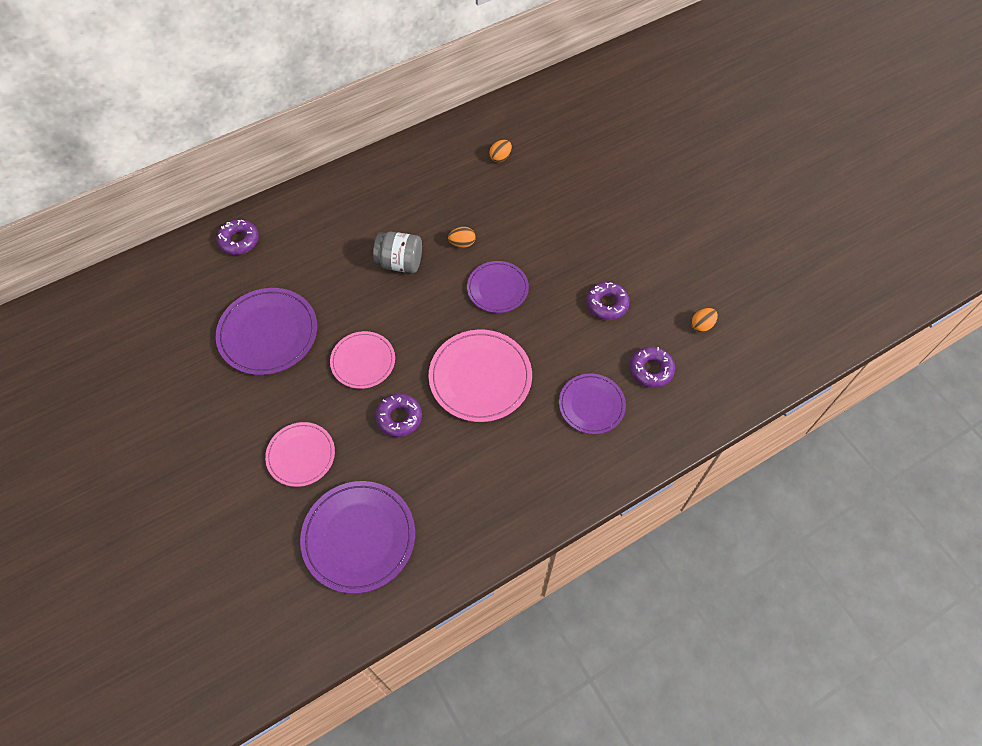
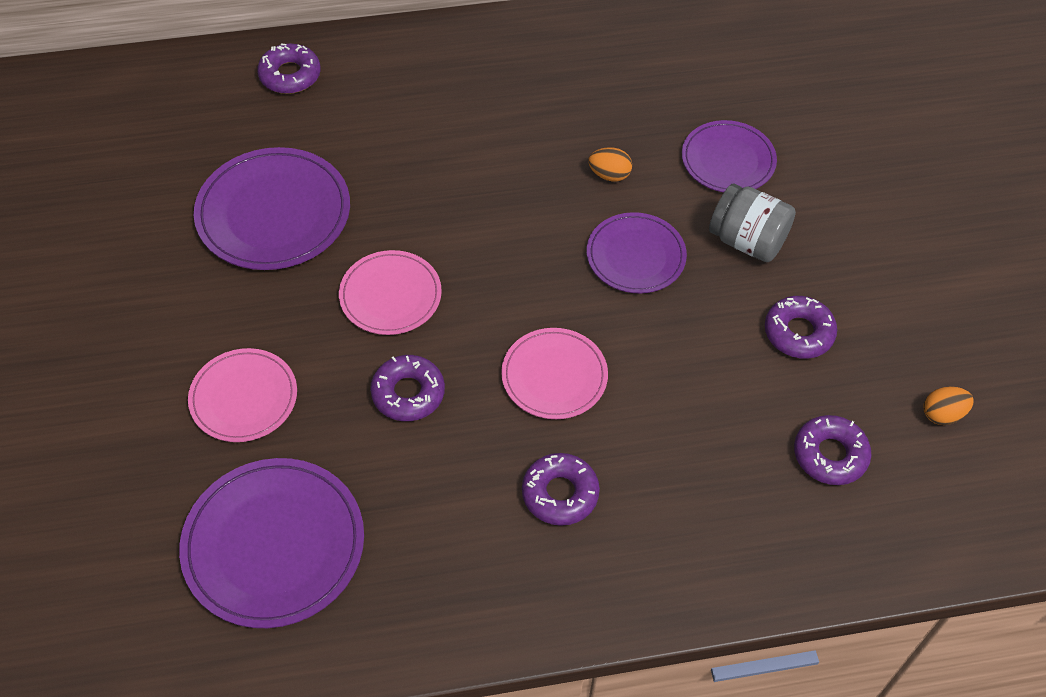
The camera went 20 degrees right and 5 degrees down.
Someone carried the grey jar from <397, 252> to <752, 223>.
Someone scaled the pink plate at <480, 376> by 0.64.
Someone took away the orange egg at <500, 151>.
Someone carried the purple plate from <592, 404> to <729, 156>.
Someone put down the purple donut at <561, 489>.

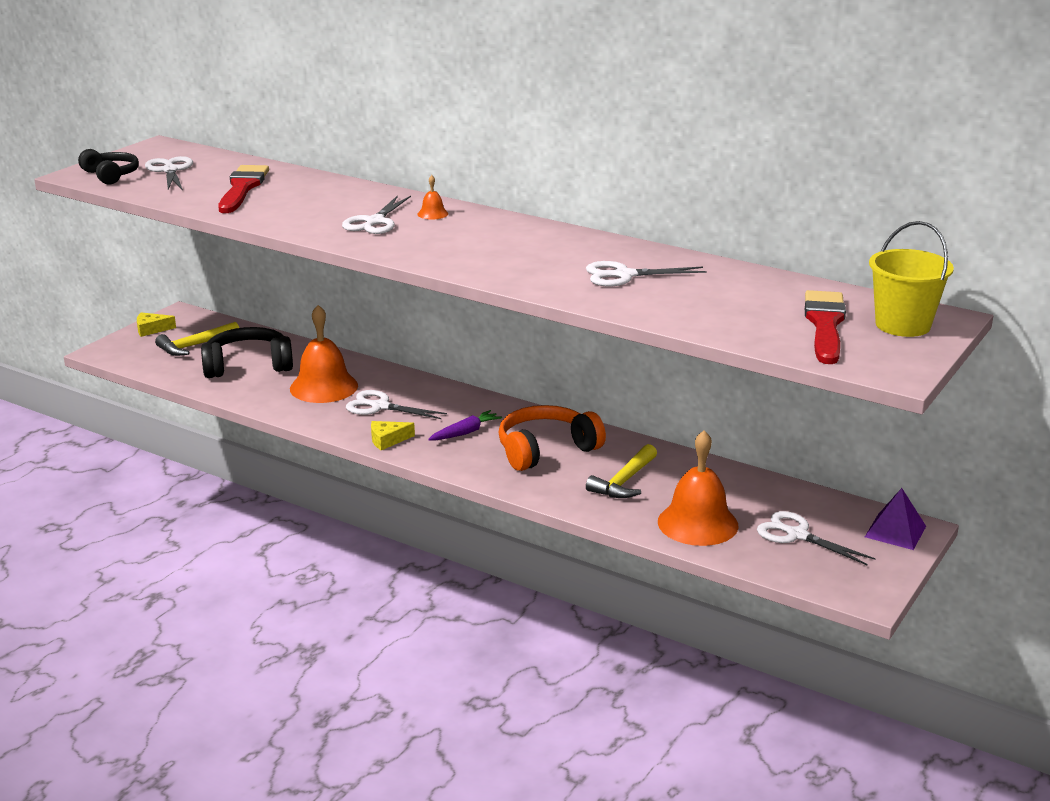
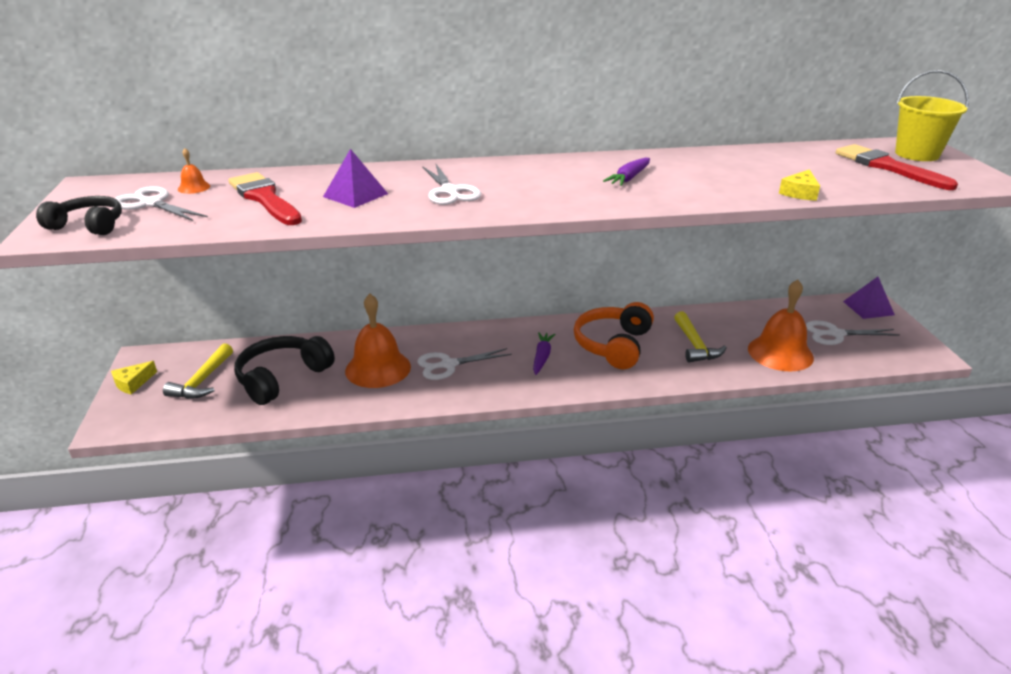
The camera went 40 degrees left and 5 degrees up.
Someone carried the yellow cheese from <393, 435> to <799, 185>.
Someone carried the orange bell from <433, 197> to <194, 171>.
Someone took away the white scissors at <646, 273>.
Someone put down the purple pyramid at <355, 178>.
Someone put down the purple carrot at <626, 171>.

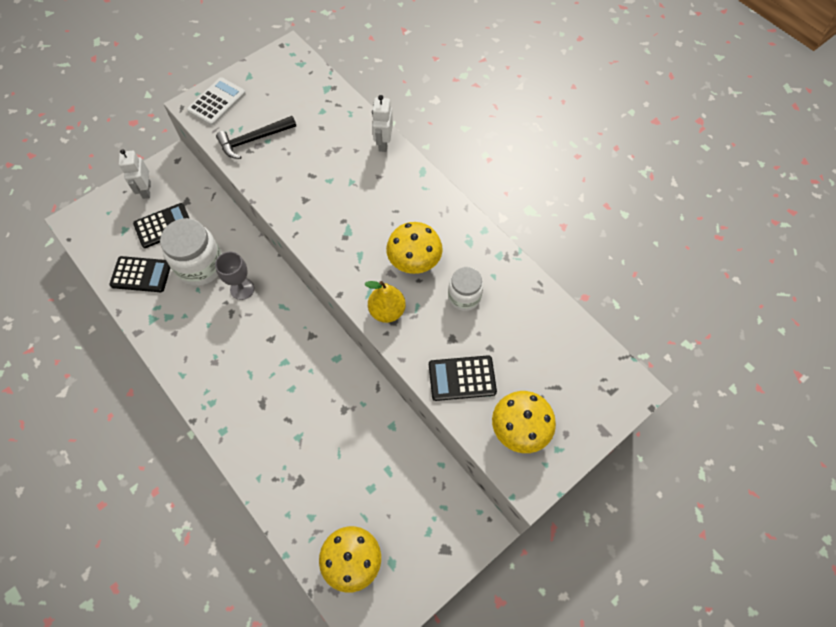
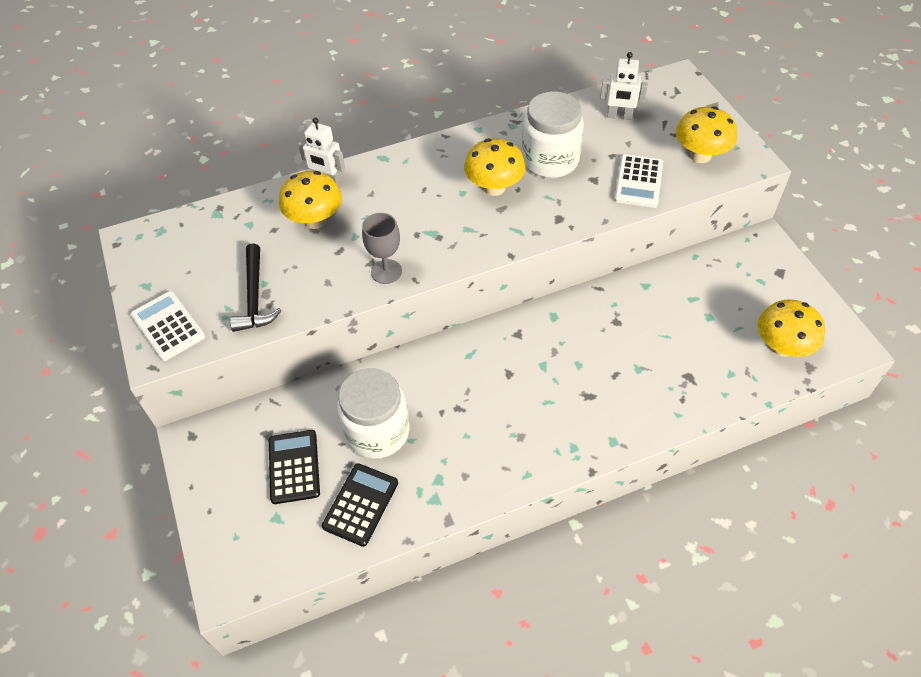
The camera went 70 degrees left and 10 degrees down.
Someone carried the white robot from <135, 174> to <624, 86>.
Someone carried the grey goblet from <234, 276> to <382, 248>.
Someone took away the yellow pear at <385, 302>.
Someone repainted the black calculator at <463, 378>, which became the white calculator at <638, 181>.
Someone scaled the white jar at <465, 289> by 1.66.
Someone put down the yellow mushroom at <310, 200>.

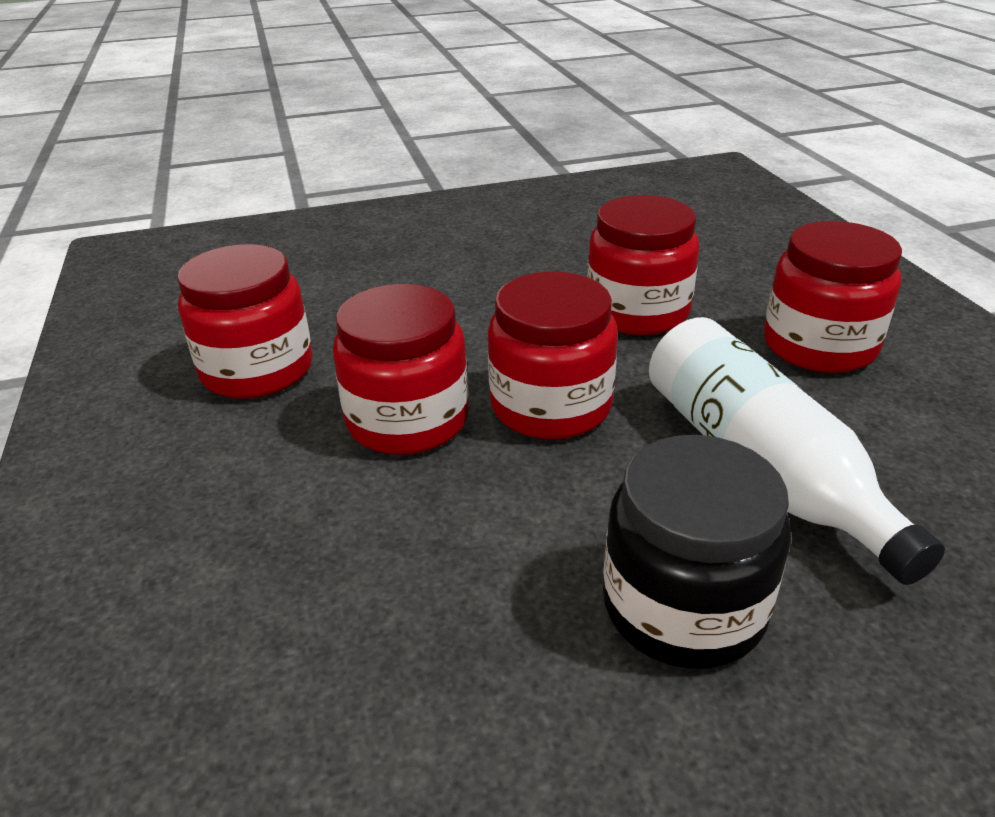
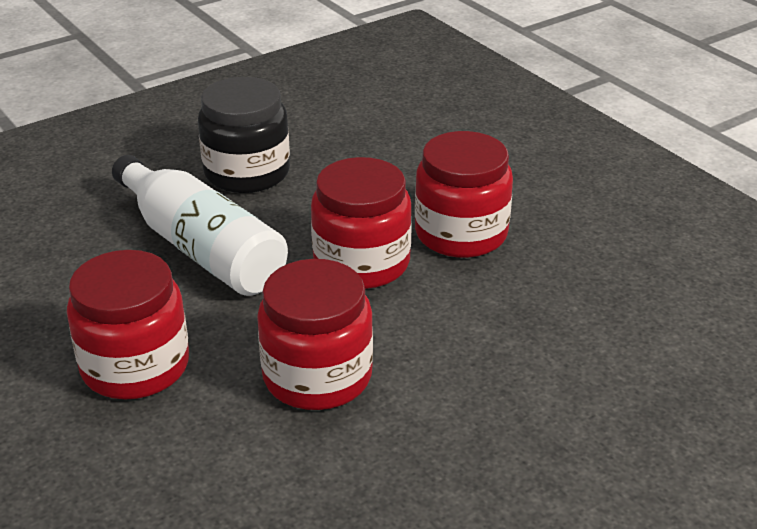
The camera went 160 degrees right and 0 degrees up.
Someone took away the red jar at <245, 321>.

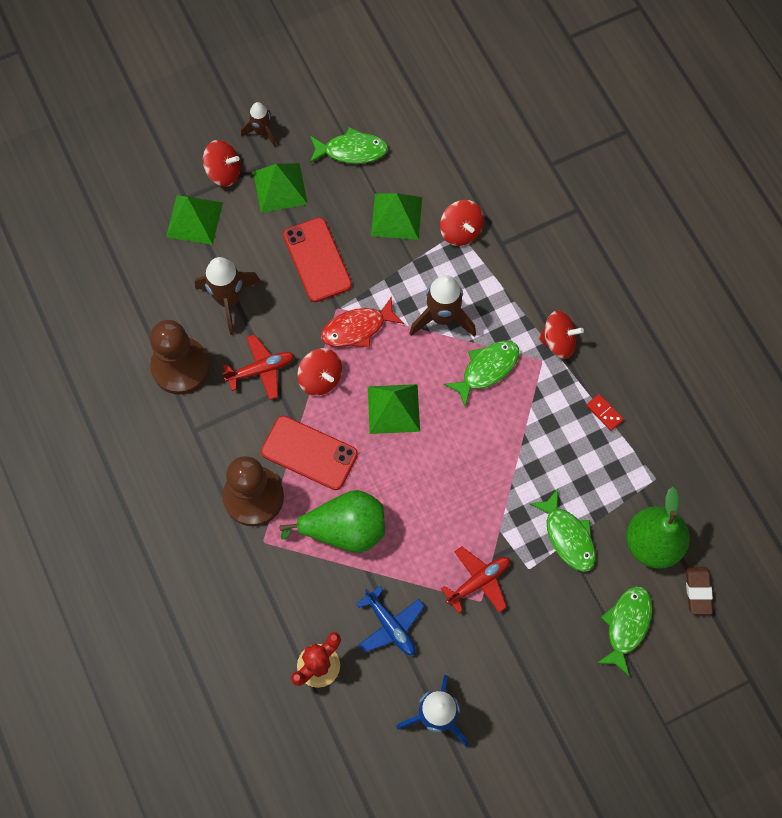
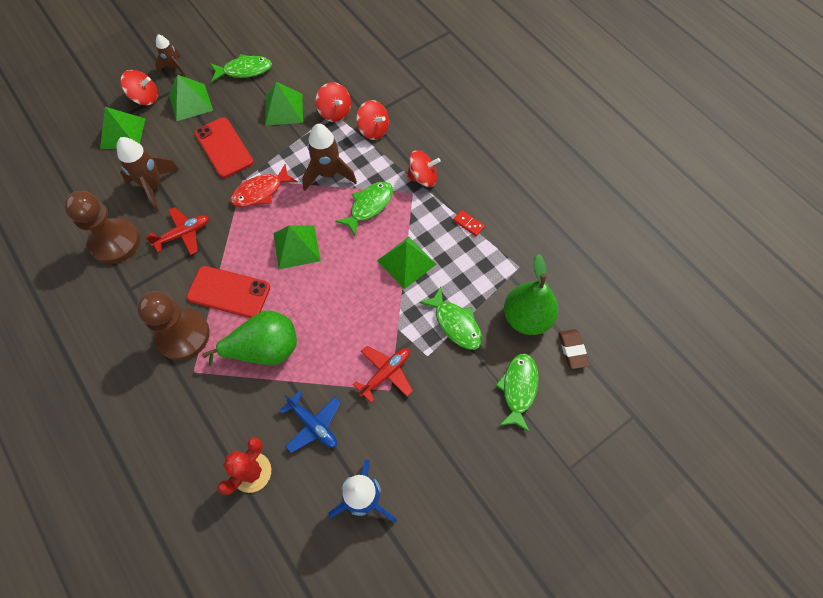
The camera went 10 degrees left and 5 degrees down.
Someone carried the red spinning top from <319, 372> to <372, 120>.
Someone put down the green pyramid at <406, 263>.

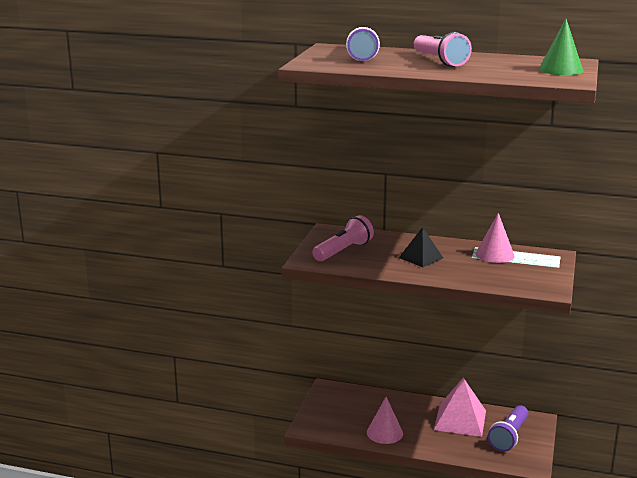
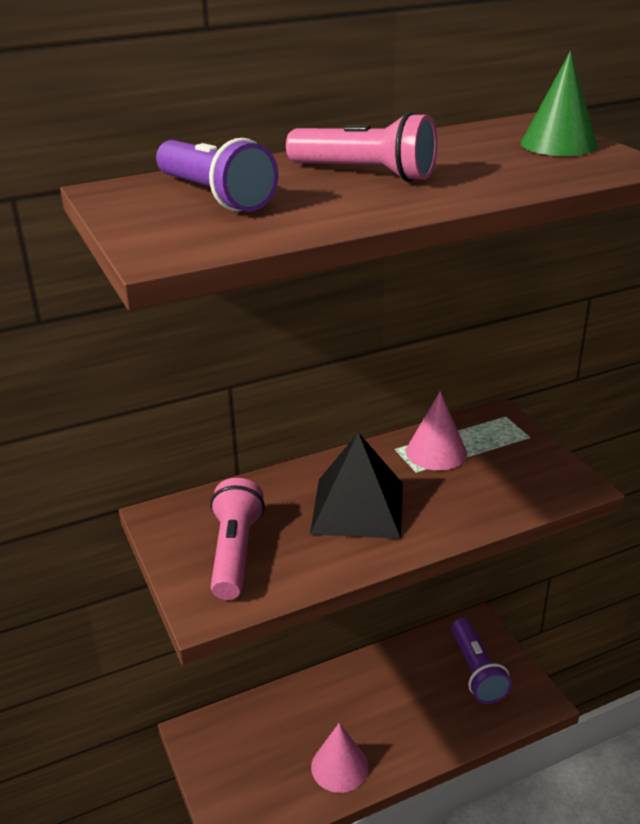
The camera went 40 degrees left and 10 degrees up.
Someone scaled the black pyramid at <421, 247> by 1.61.
Someone took away the pink pyramid at <460, 407>.

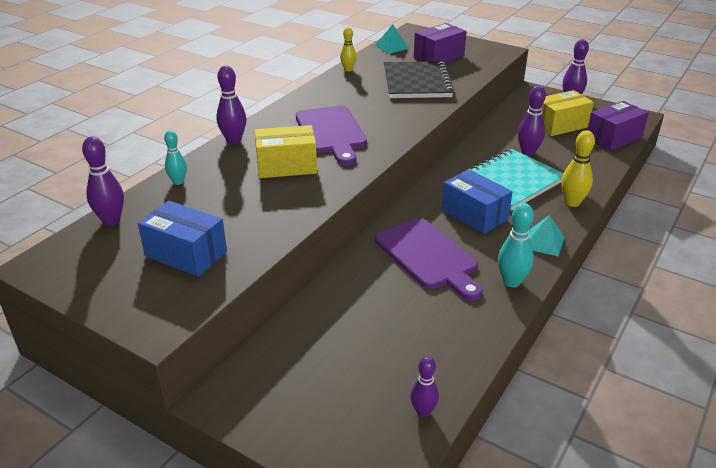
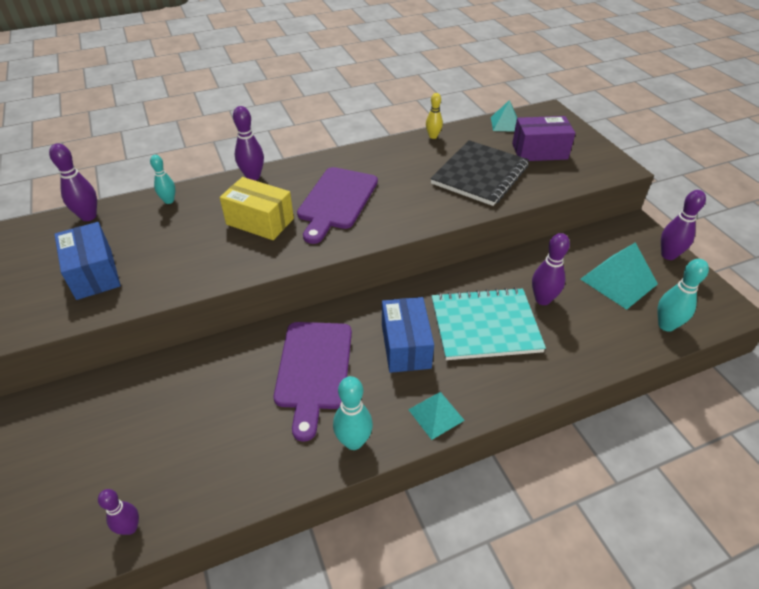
The camera went 35 degrees right and 10 degrees up.
Someone swapped the yellow box at <568, 113> for the turquoise pyramid at <619, 276>.
Someone took away the yellow bowling pin at <578, 168>.
Someone swapped the purple box at <618, 126> for the turquoise bowling pin at <683, 295>.

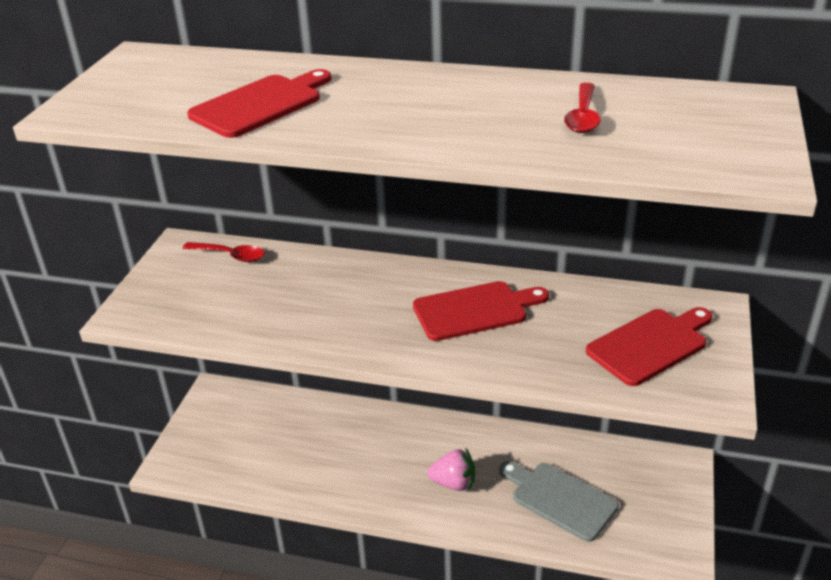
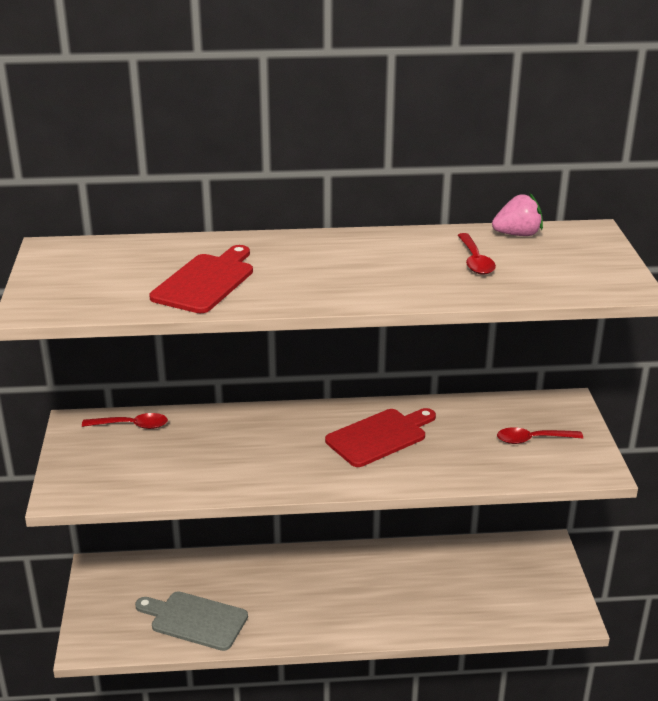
The camera went 20 degrees left and 5 degrees down.
Someone carried the pink strawberry from <451, 469> to <517, 214>.
Someone carried the grey cutting board from <559, 501> to <191, 621>.
Someone swapped the red cutting board at <649, 346> for the red spoon at <540, 435>.

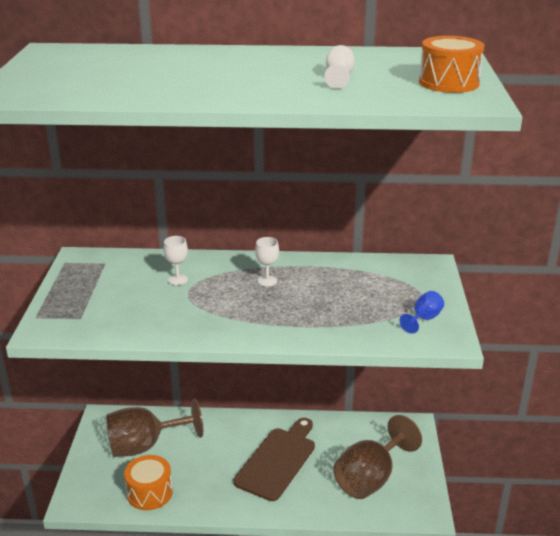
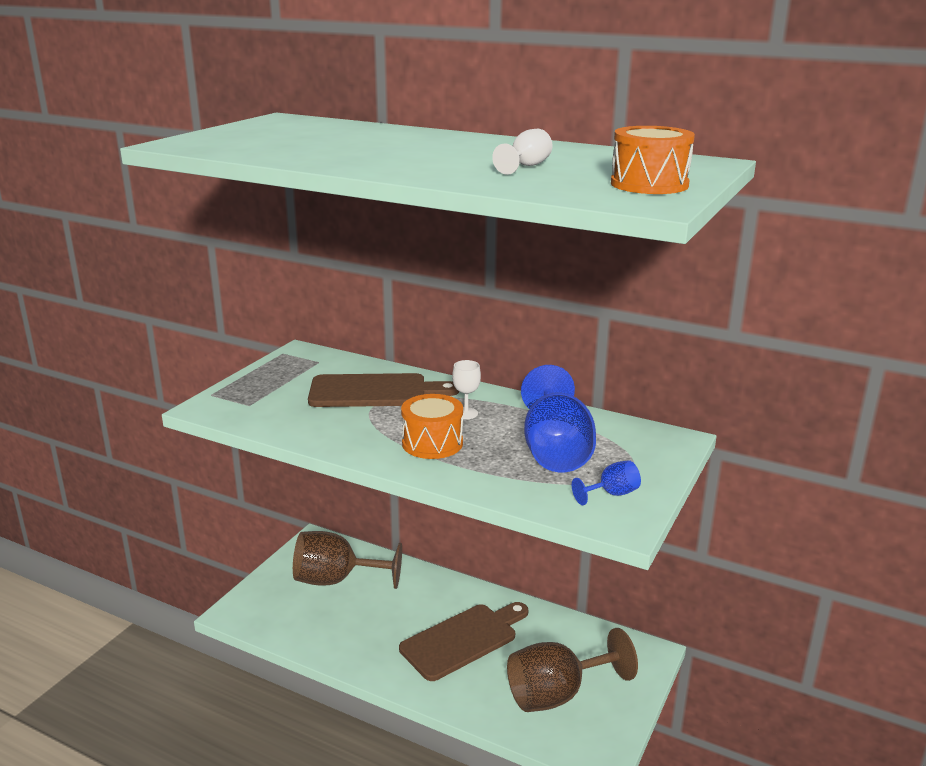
The camera went 25 degrees right and 5 degrees down.
Someone carried the orange drum from <148, 482> to <432, 426>.
Someone swapped the white goblet at <176, 260> for the brown cutting board at <383, 390>.
Someone put down the blue goblet at <558, 418>.

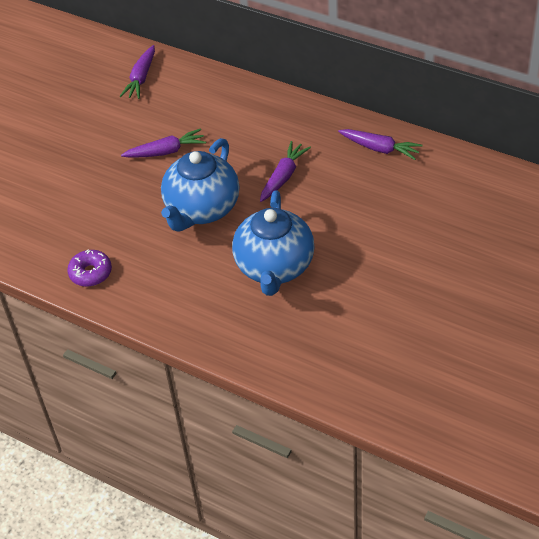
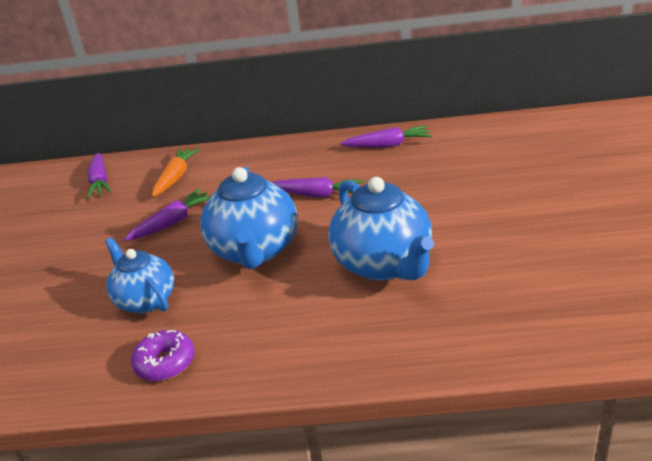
The camera went 30 degrees left and 15 degrees down.
Someone rotated the purple carrot at <285, 171> by 105 degrees clockwise.
Someone put down the blue teapot at <139, 275>.
Someone put down the orange carrot at <176, 172>.

